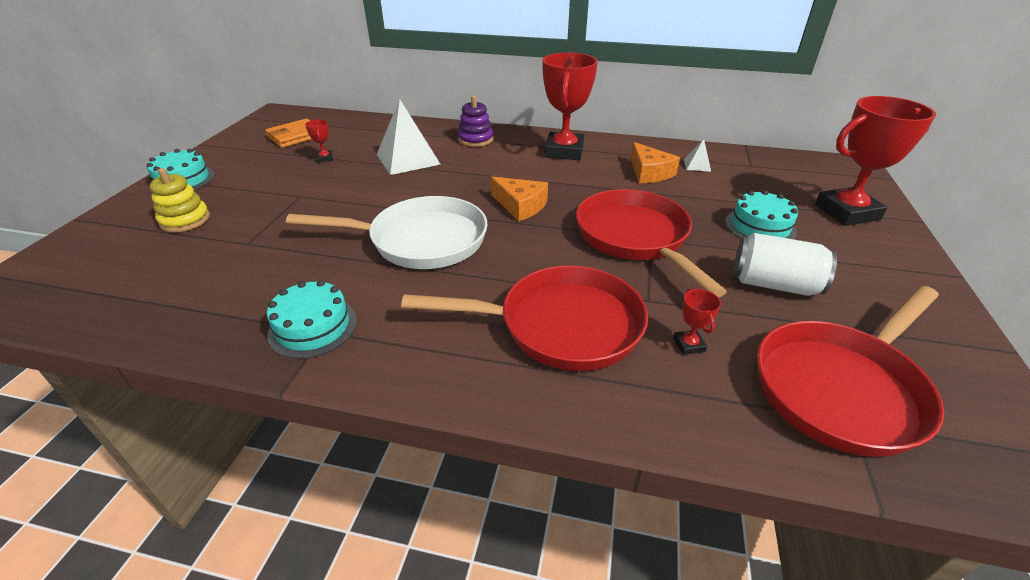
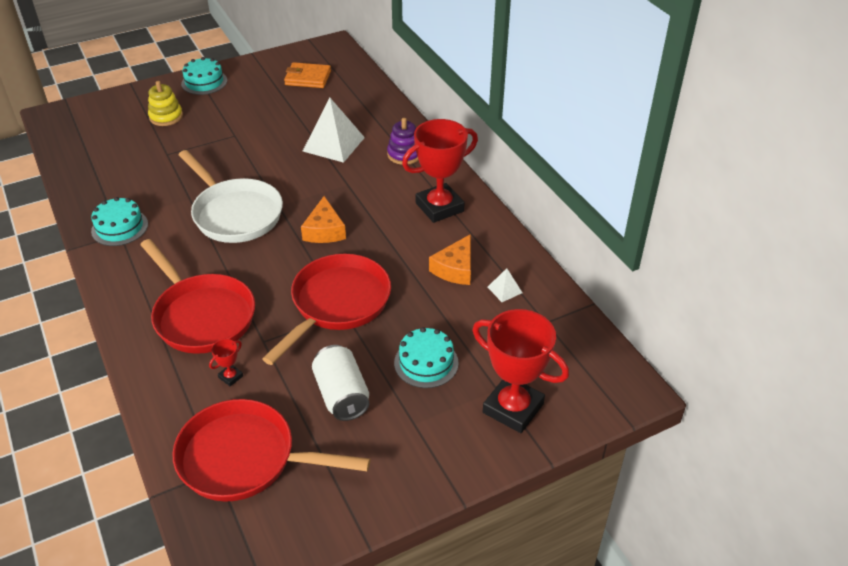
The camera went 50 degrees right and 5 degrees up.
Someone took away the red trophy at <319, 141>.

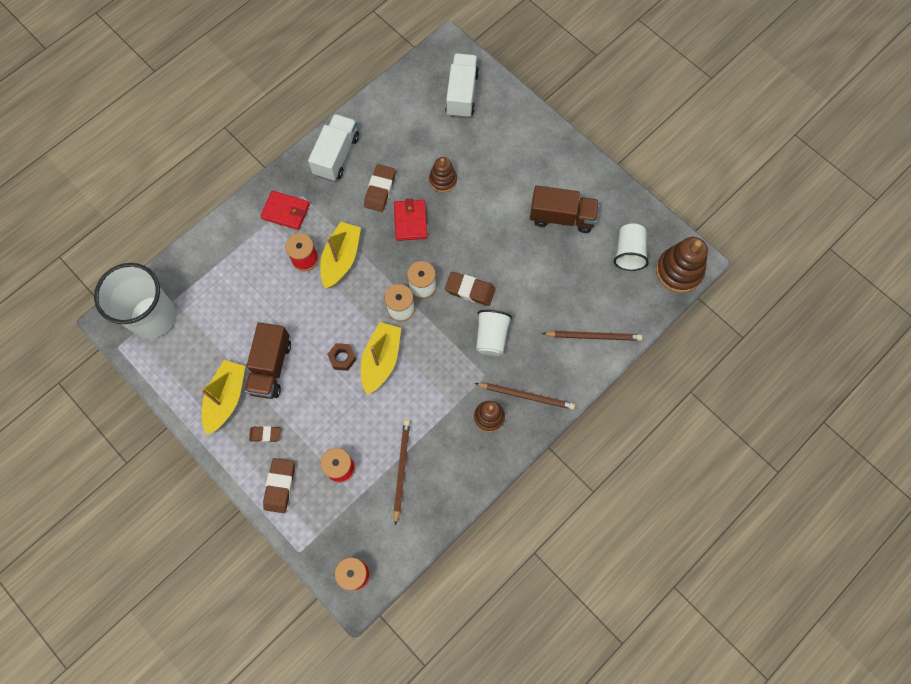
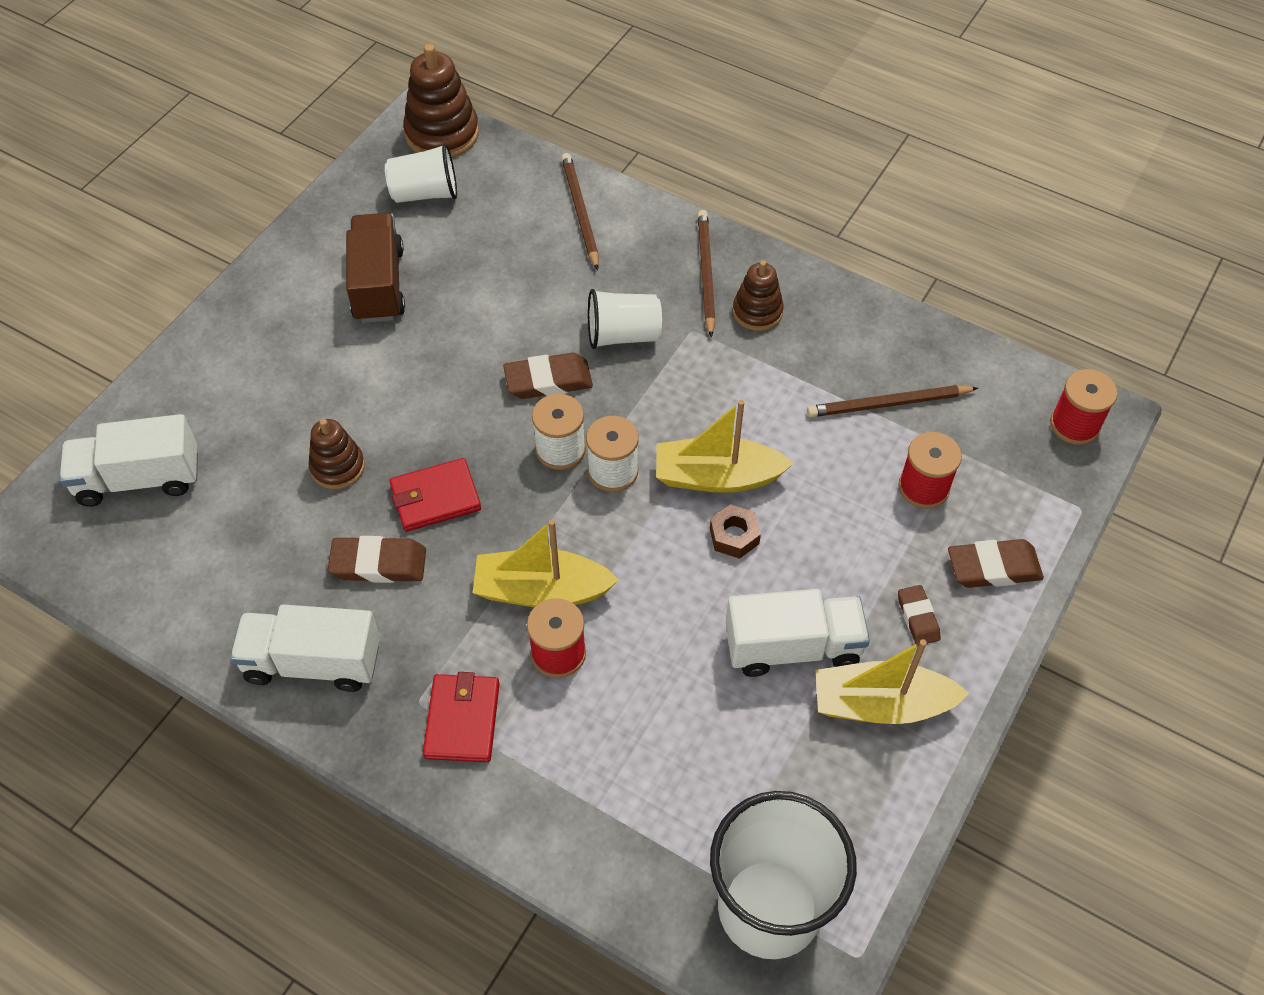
The camera went 105 degrees left and 15 degrees down.
Someone repainted the brown truck at <267, 360>, which became the white truck at <798, 633>.
Someone rotated the brown eraser at <470, 289> by 75 degrees clockwise.

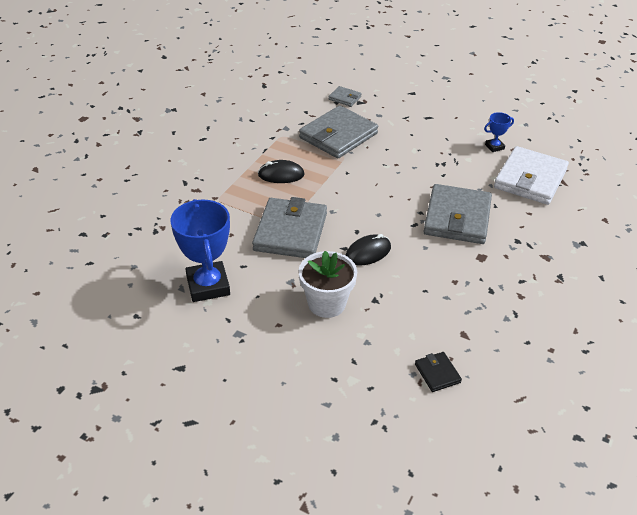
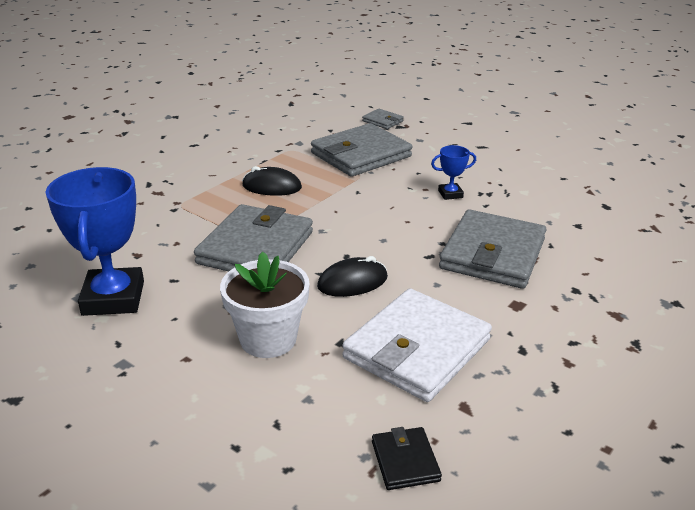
The camera went 10 degrees right and 10 degrees down.
Someone carried the blue trophy from <499, 132> to <453, 172>.
Someone carried the white wallet from <531, 175> to <417, 345>.

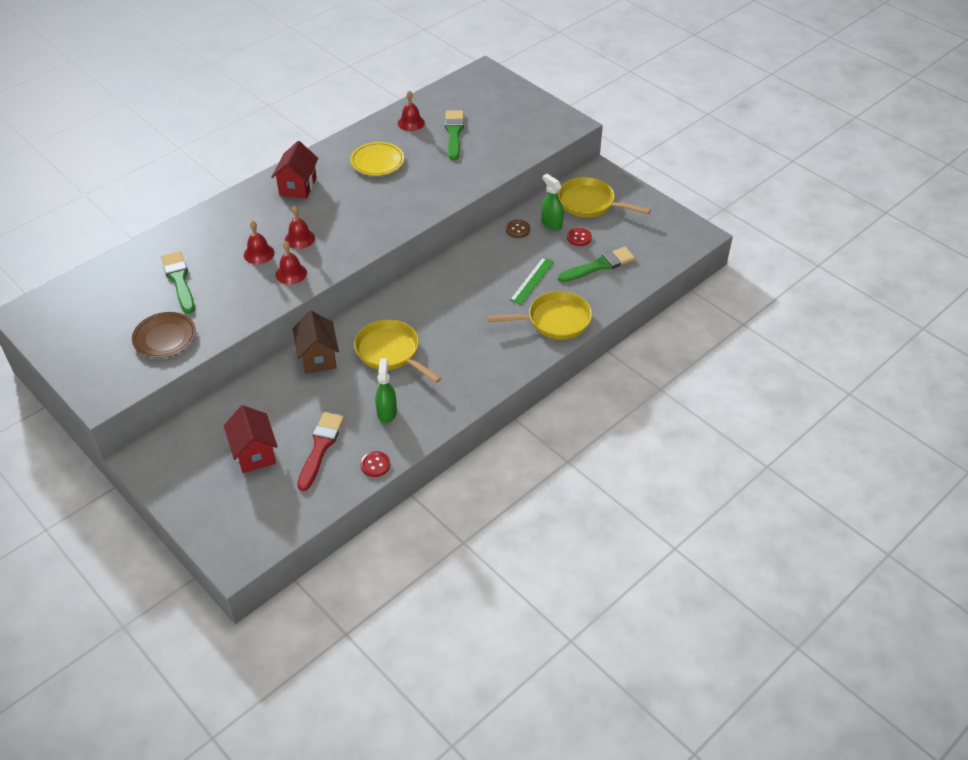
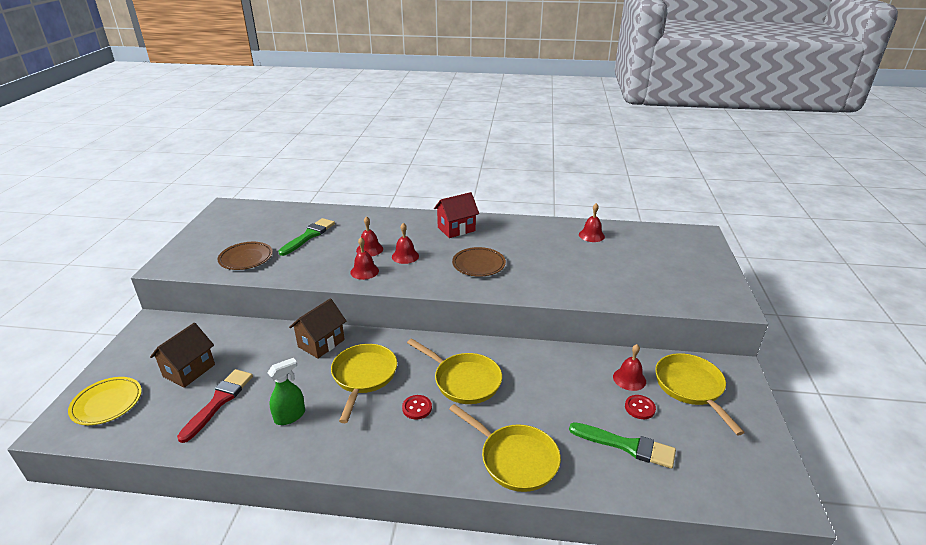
The camera went 50 degrees right and 15 degrees down.
Someone repainted the red house at <251, 439>, which became the brown house at <182, 355>.
Someone rotated the red brush at <320, 451> by 45 degrees counterclockwise.
Someone carried the yellow plate from <377, 159> to <105, 401>.
Someone carried the red button from <375, 464> to <417, 407>.
Someone took away the green brush at <454, 135>.
Someone took away the brown button at <518, 229>.
Someone took away the green ruler at <532, 281>.
Someone swapped the green spray bottle at <552, 202> for the red bell at <629, 367>.
Someone put down the yellow pan at <454, 371>.
Someone put down the brown plate at <479, 262>.

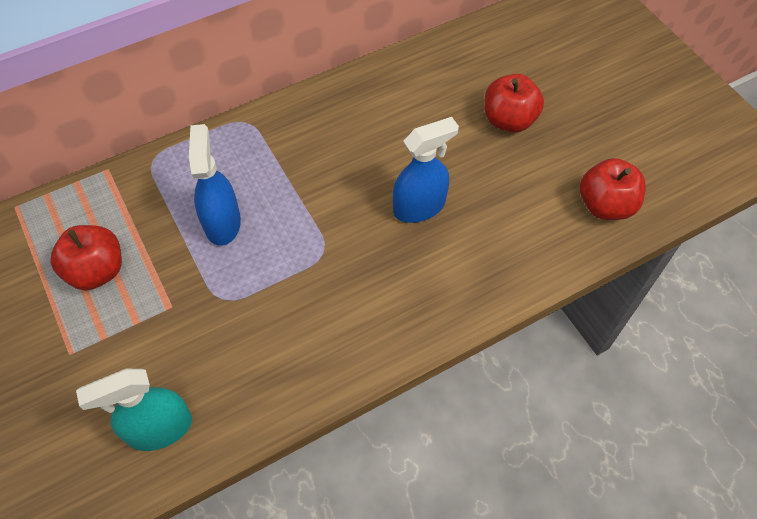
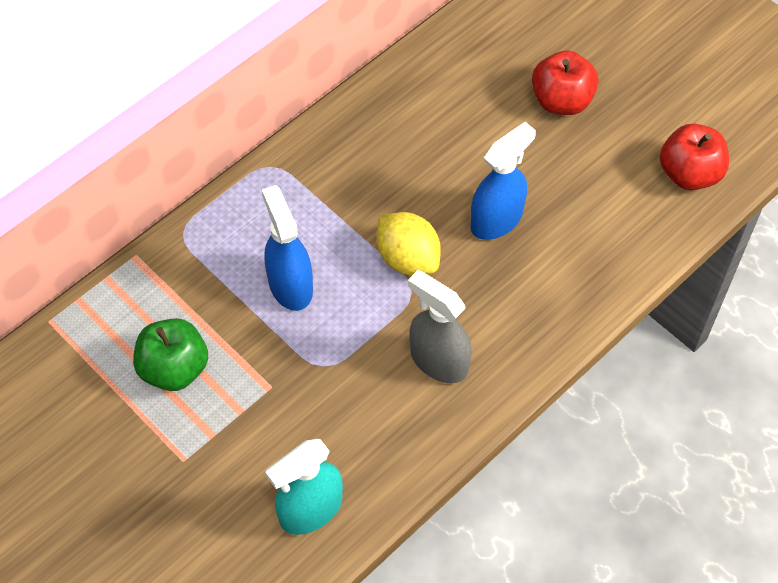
The camera went 15 degrees left and 0 degrees up.
Someone repainted the red apple at <86, 257>, which became the green apple at <170, 354>.
Someone put down the yellow lemon at <409, 244>.
Someone put down the grey spray bottle at <440, 326>.

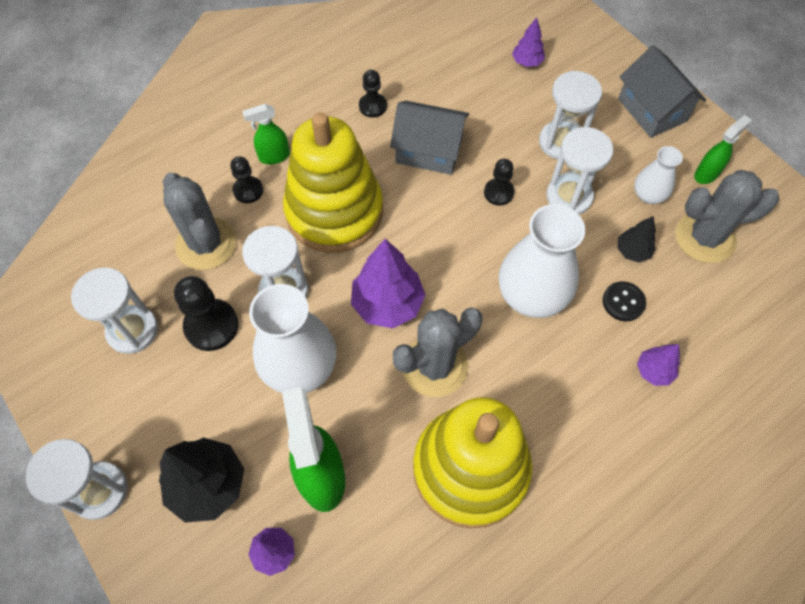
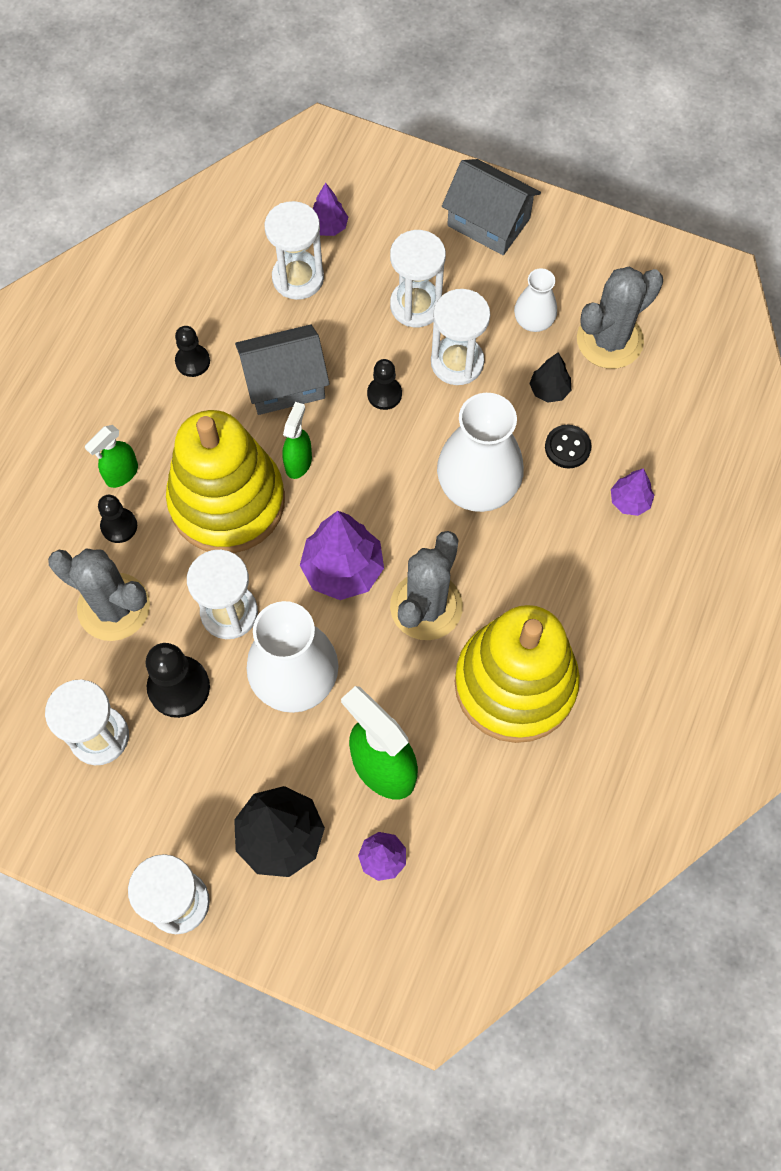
The camera went 30 degrees left and 5 degrees up.
Someone carried the green spray bottle from <722, 149> to <297, 440>.
Someone put down the white hourglass at <294, 250>.

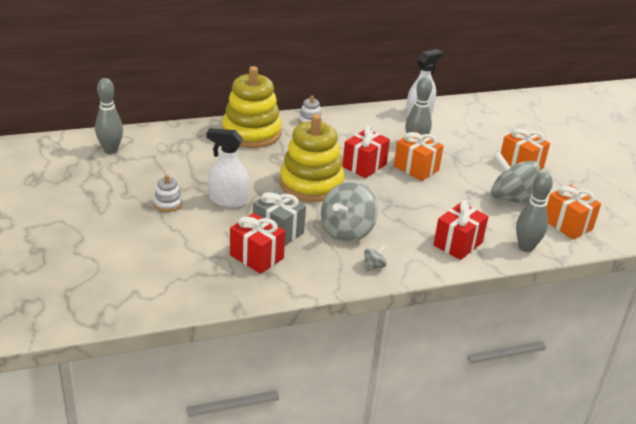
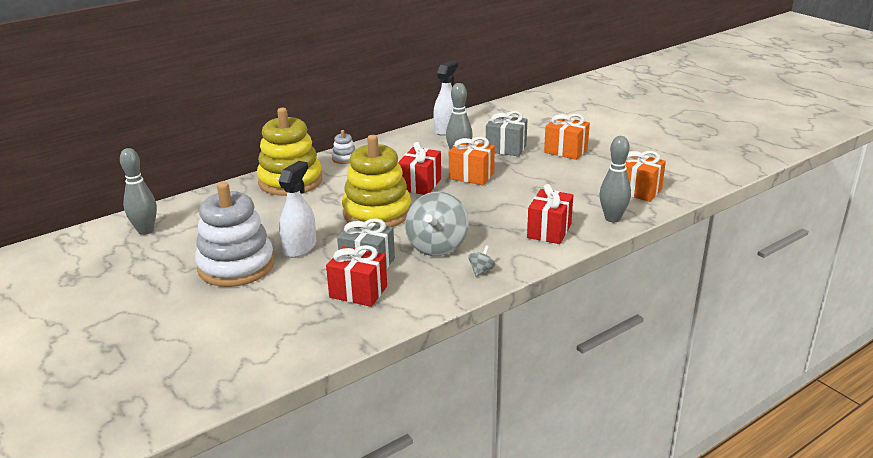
The camera went 15 degrees left and 5 degrees down.
Someone scaled the white stacking toy at <168, 193> by 2.41.
Someone rotated the white spray bottle at <228, 168> by 120 degrees clockwise.
Someone took away the grey spinning top at <515, 179>.
Someone put down the grey gift at <506, 133>.

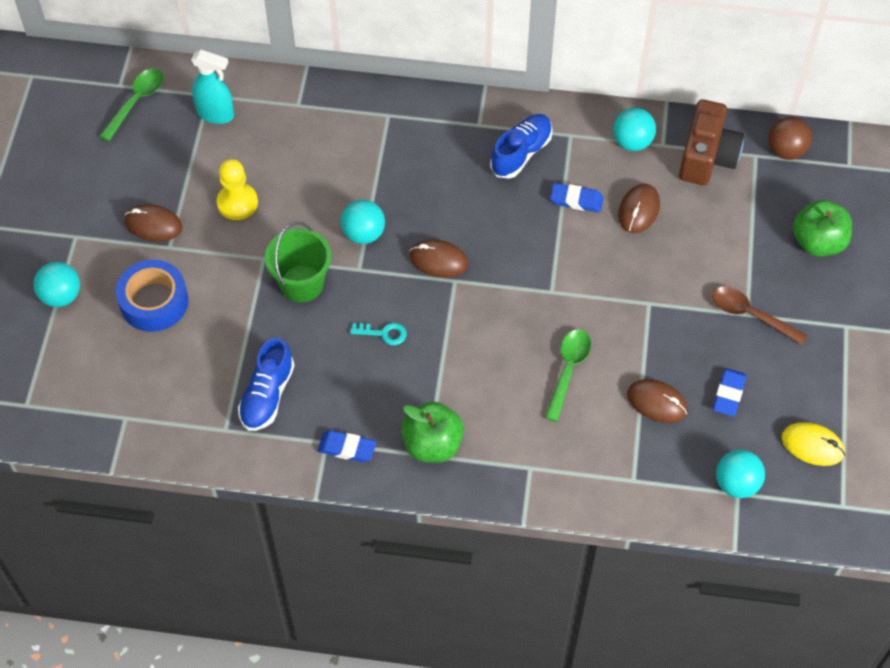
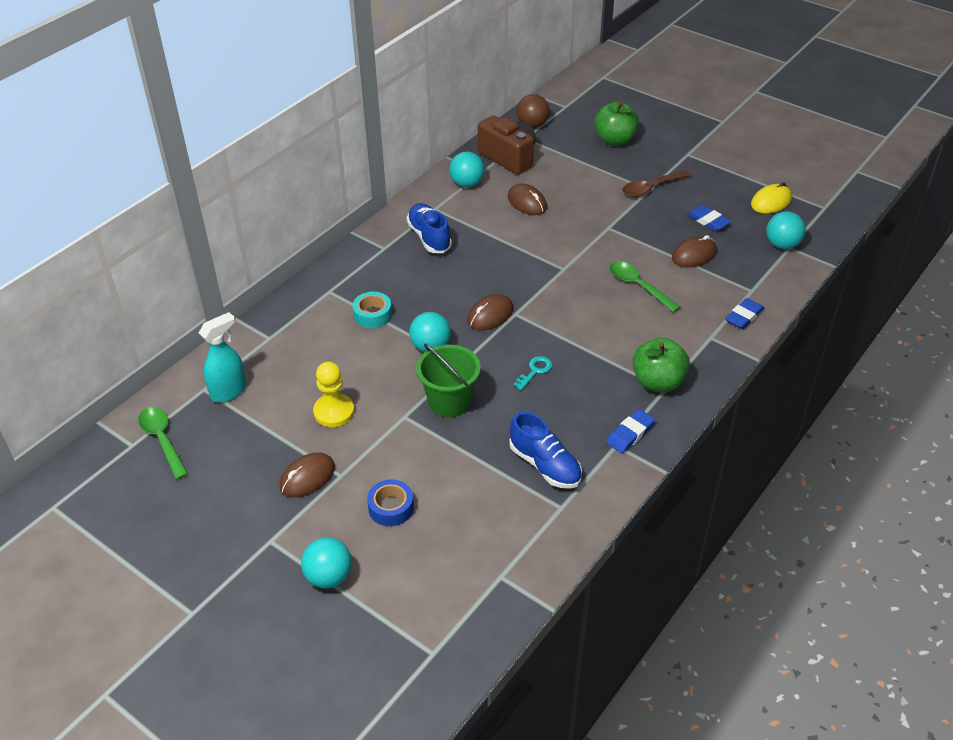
The camera went 60 degrees left and 15 degrees down.
Someone scaled the blue tape at <152, 296> by 0.64.
Someone carried the blue eraser from <577, 197> to <744, 313>.
Someone put down the turquoise tape at <372, 310>.

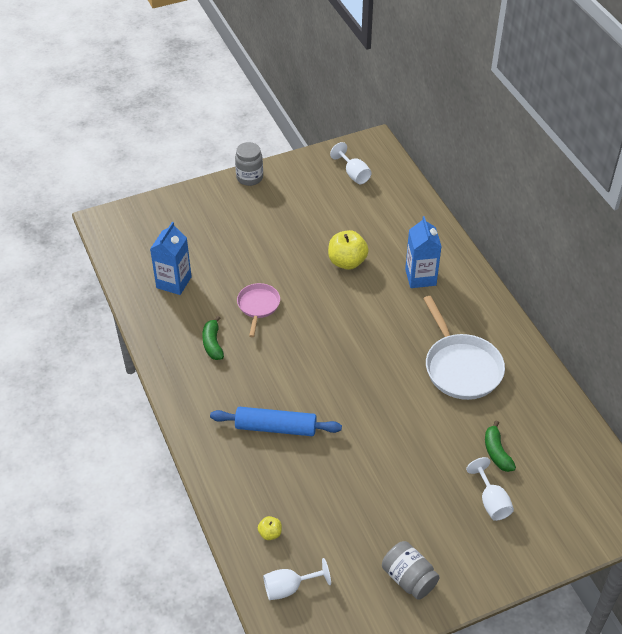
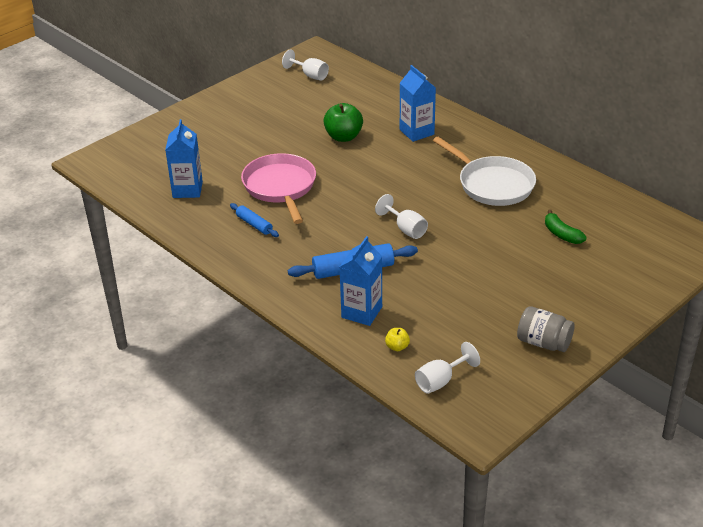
The camera went 20 degrees left and 10 degrees down.
Someone swapped the green banana at <213, 338> for the blue rolling pin at <254, 220>.
Someone took away the grey jar at <249, 164>.
Someone scaled the pink pan at <258, 310> by 1.72.
Someone repainted the yellow apple at <348, 250>, which became the green apple at <343, 122>.
Someone carried the white goblet from <490, 489> to <401, 216>.
Someone put down the blue carton at <360, 281>.

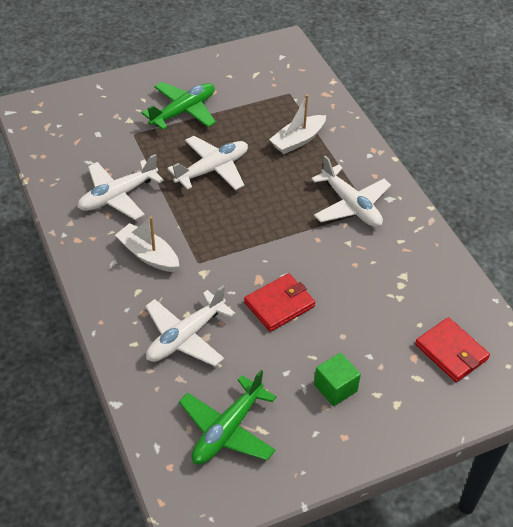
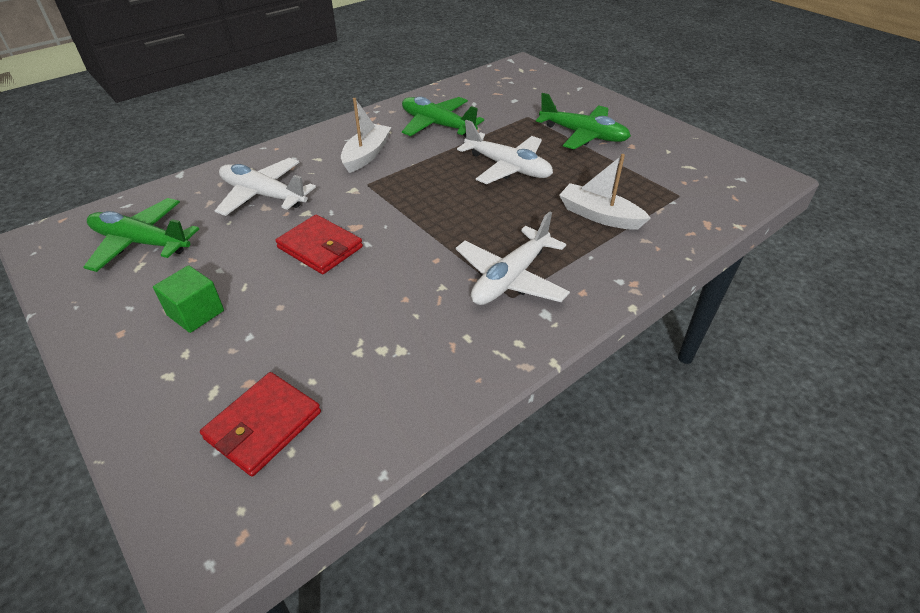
The camera went 75 degrees right and 5 degrees down.
Someone repainted the white plane at <120, 187>, which became the green plane at <443, 116>.

